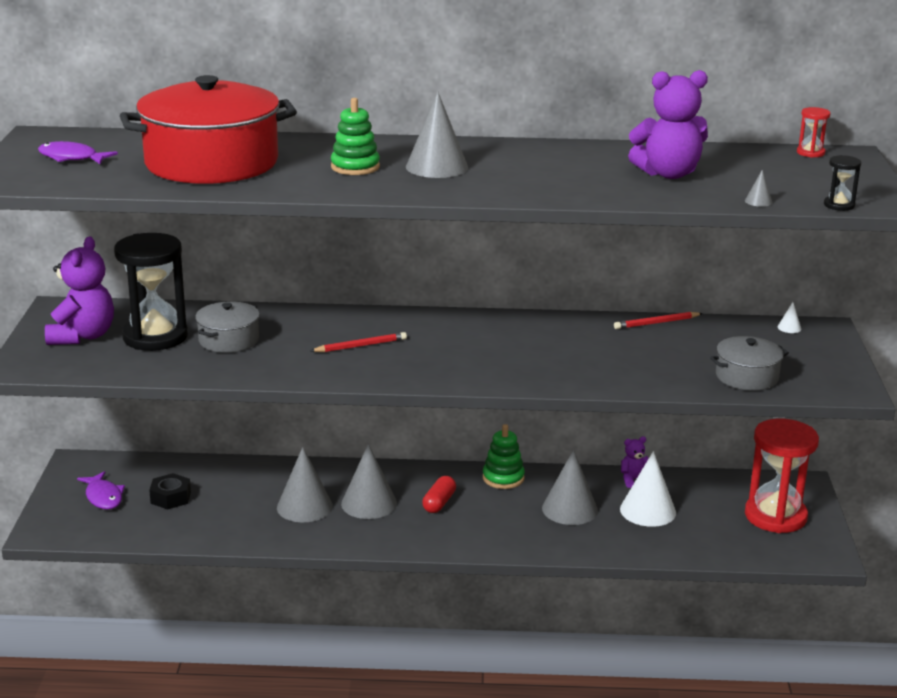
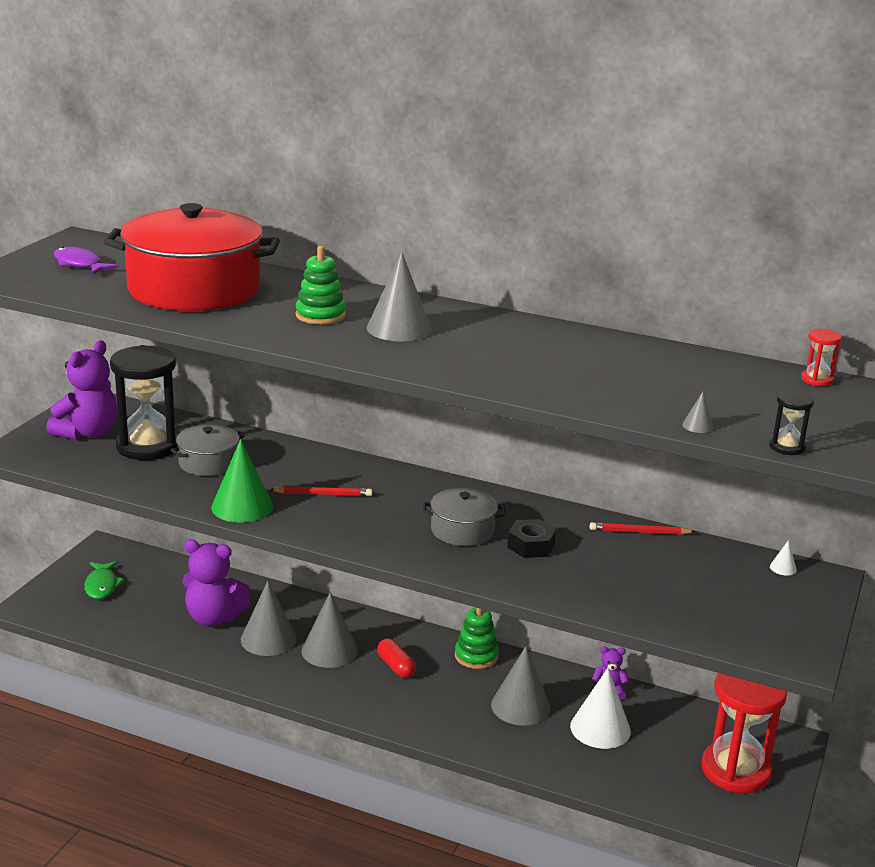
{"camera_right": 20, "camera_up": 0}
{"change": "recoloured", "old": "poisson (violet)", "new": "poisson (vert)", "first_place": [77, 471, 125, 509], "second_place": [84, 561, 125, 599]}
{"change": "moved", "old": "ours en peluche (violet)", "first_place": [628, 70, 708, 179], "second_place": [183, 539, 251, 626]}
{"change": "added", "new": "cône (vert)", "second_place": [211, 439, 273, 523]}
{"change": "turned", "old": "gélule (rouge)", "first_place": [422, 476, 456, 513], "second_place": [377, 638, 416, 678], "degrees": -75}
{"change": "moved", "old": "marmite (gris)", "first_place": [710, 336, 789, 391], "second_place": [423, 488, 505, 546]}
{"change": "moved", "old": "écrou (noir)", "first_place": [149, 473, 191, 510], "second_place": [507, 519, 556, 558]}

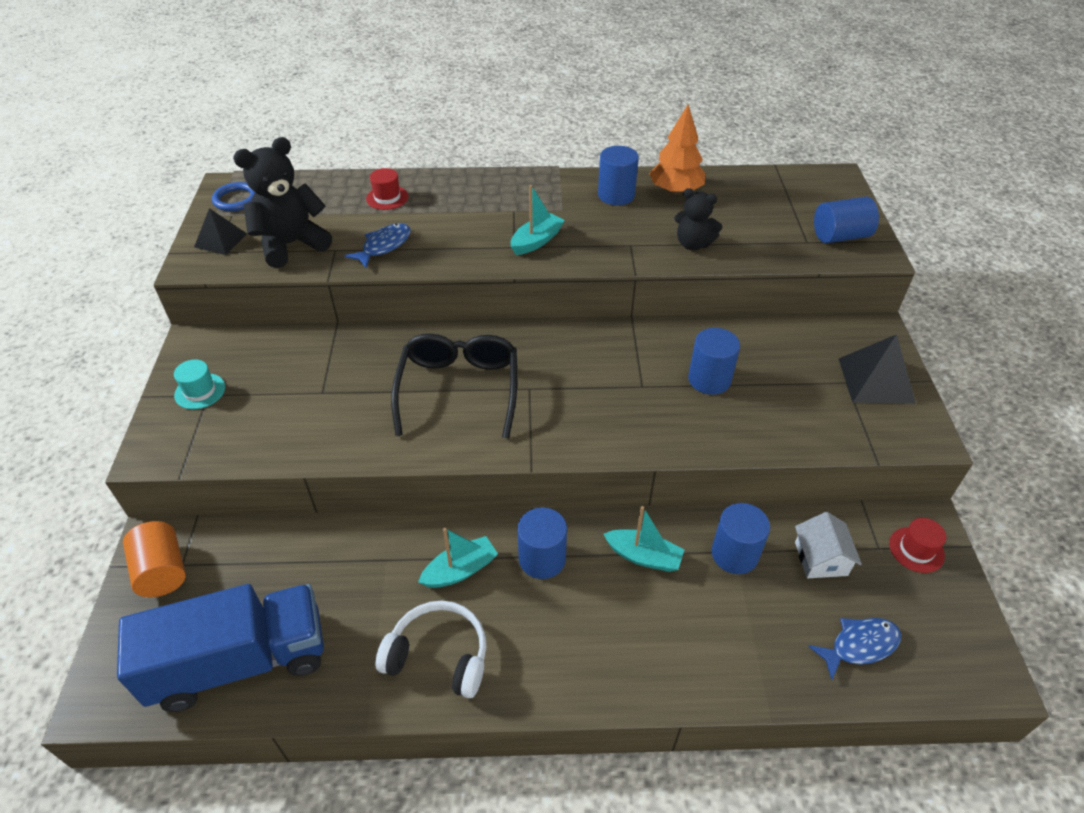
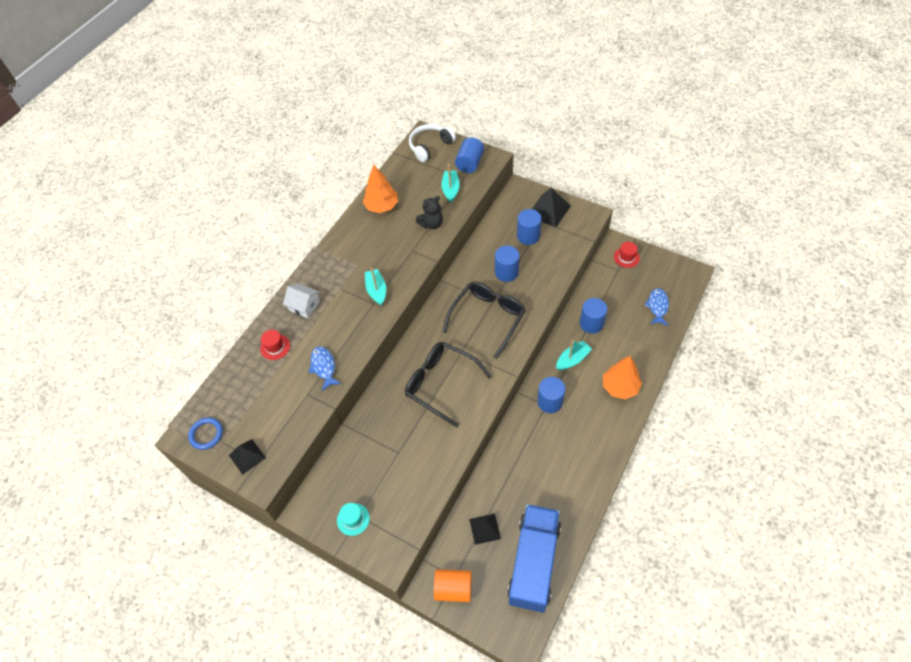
{"camera_right": -55, "camera_up": 10}
{"change": "moved", "old": "maison (blanc)", "first_place": [795, 512, 862, 578], "second_place": [283, 283, 320, 318]}
{"change": "moved", "old": "casque audio (blanc)", "first_place": [376, 601, 487, 698], "second_place": [409, 124, 456, 162]}
{"change": "moved", "old": "bateau (turquoise)", "first_place": [418, 528, 498, 588], "second_place": [441, 164, 460, 203]}
{"change": "added", "new": "lunettes (noir)", "second_place": [442, 281, 526, 359]}
{"change": "added", "new": "pyramide (noir)", "second_place": [469, 514, 501, 545]}
{"change": "moved", "old": "cylindre (bleu)", "first_place": [598, 146, 639, 205], "second_place": [517, 209, 542, 245]}
{"change": "added", "new": "arbre (orange)", "second_place": [603, 356, 642, 400]}
{"change": "removed", "old": "ours en peluche (noir)", "first_place": [233, 137, 332, 268]}

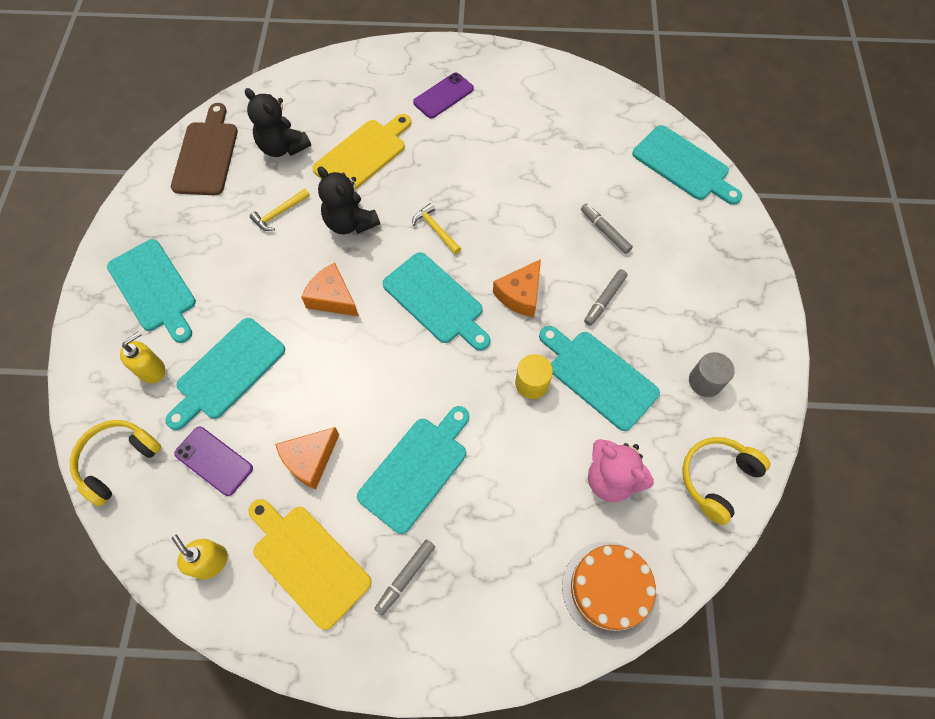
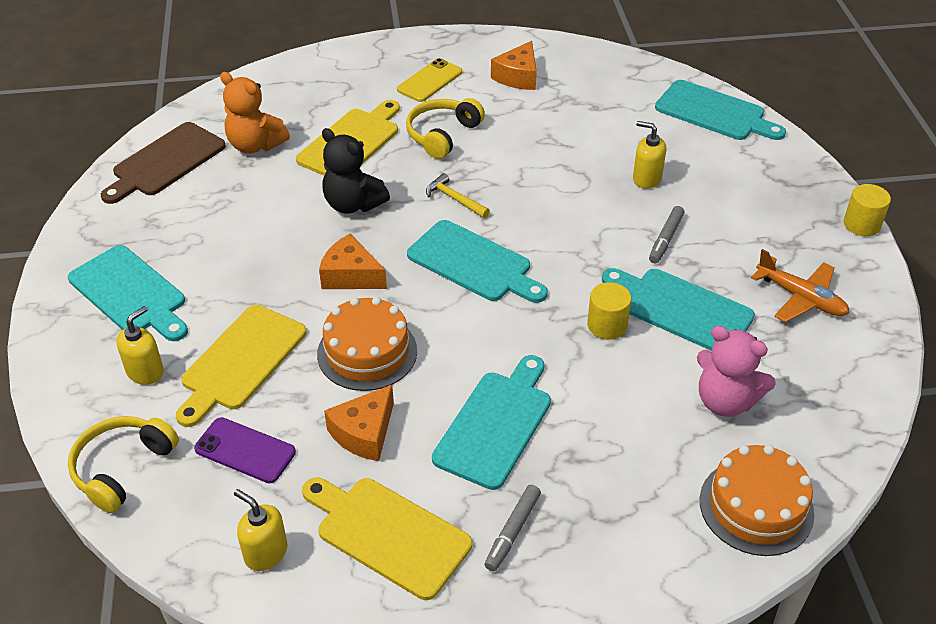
{"camera_right": -10, "camera_up": -20}
{"change": "turned", "old": "planche à découper (marron)", "first_place": [171, 103, 238, 195], "second_place": [101, 122, 226, 204], "degrees": -135}
{"change": "recoloured", "old": "planche à découper (turquoise)", "new": "planche à découper (jaune)", "first_place": [165, 318, 285, 430], "second_place": [176, 305, 307, 427]}
{"change": "recoloured", "old": "ours en peluche (noir)", "new": "ours en peluche (orange)", "first_place": [245, 88, 311, 157], "second_place": [220, 72, 290, 154]}
{"change": "added", "new": "gâteau (orange)", "second_place": [317, 297, 417, 391]}
{"change": "recoloured", "old": "téléphone (violet)", "new": "téléphone (jaune)", "first_place": [413, 73, 474, 118], "second_place": [397, 58, 462, 102]}
{"change": "moved", "old": "casque audio (jaune)", "first_place": [682, 437, 770, 525], "second_place": [406, 98, 485, 159]}
{"change": "moved", "old": "fromage (orange)", "first_place": [493, 259, 541, 317], "second_place": [491, 41, 537, 90]}
{"change": "replaced", "old": "feutre (gris)", "new": "distributeur de savon (jaune)", "first_place": [581, 203, 633, 254], "second_place": [633, 121, 666, 189]}
{"change": "replaced", "old": "cylindre (gris)", "new": "avion (orange)", "first_place": [689, 352, 735, 397], "second_place": [751, 249, 849, 322]}
{"change": "added", "new": "cylindre (jaune)", "second_place": [844, 184, 891, 236]}
{"change": "removed", "old": "marteau (jaune)", "first_place": [250, 188, 310, 231]}

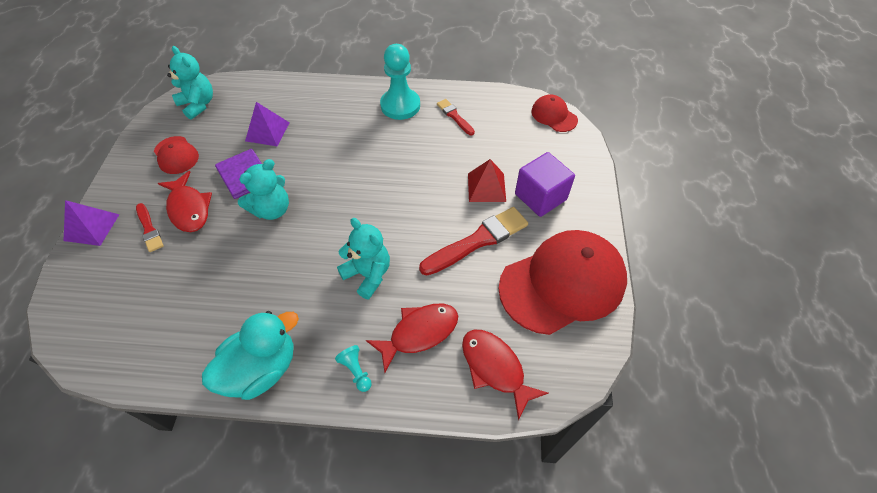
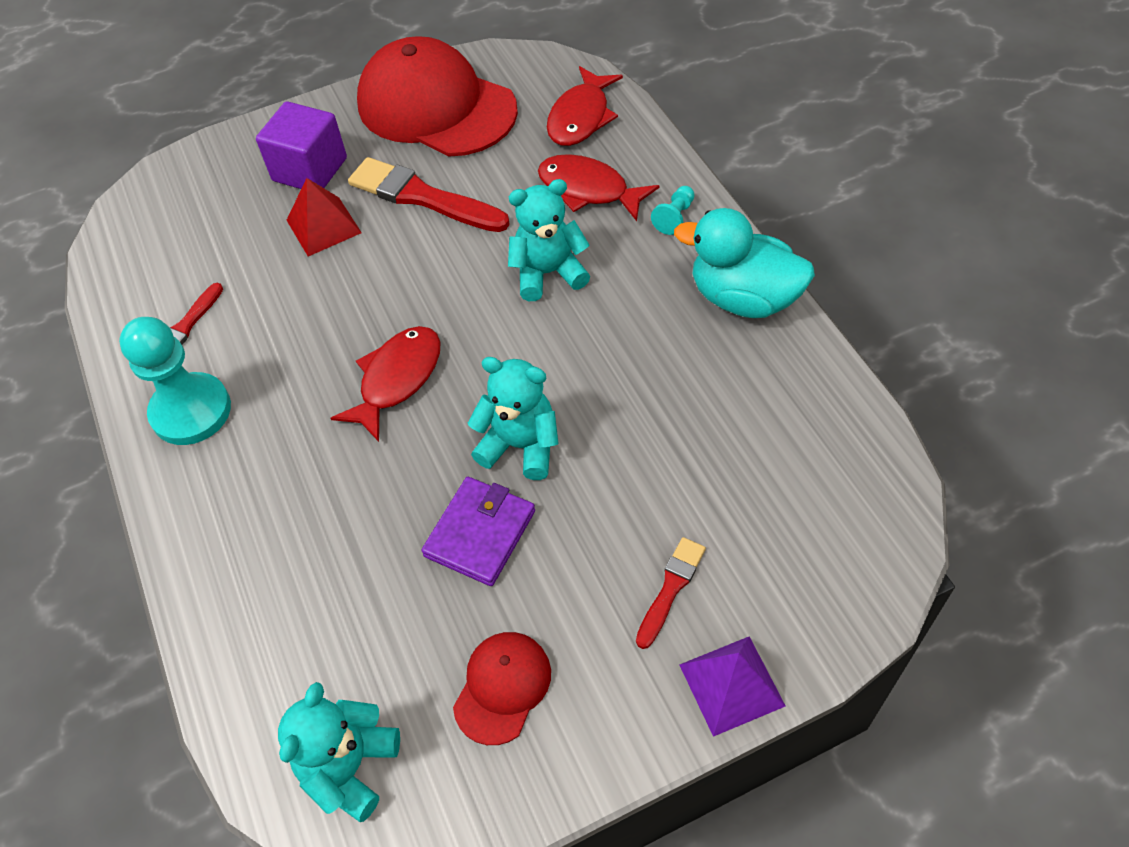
{"camera_right": -115, "camera_up": 0}
{"change": "moved", "old": "poisson (rouge)", "first_place": [158, 171, 212, 232], "second_place": [330, 326, 440, 442]}
{"change": "turned", "old": "ours en peluche (turquoise)", "first_place": [337, 218, 390, 299], "second_place": [508, 179, 590, 301], "degrees": 60}
{"change": "removed", "old": "pyramide (violet)", "first_place": [245, 102, 290, 146]}
{"change": "removed", "old": "casquette (rouge)", "first_place": [531, 95, 578, 132]}

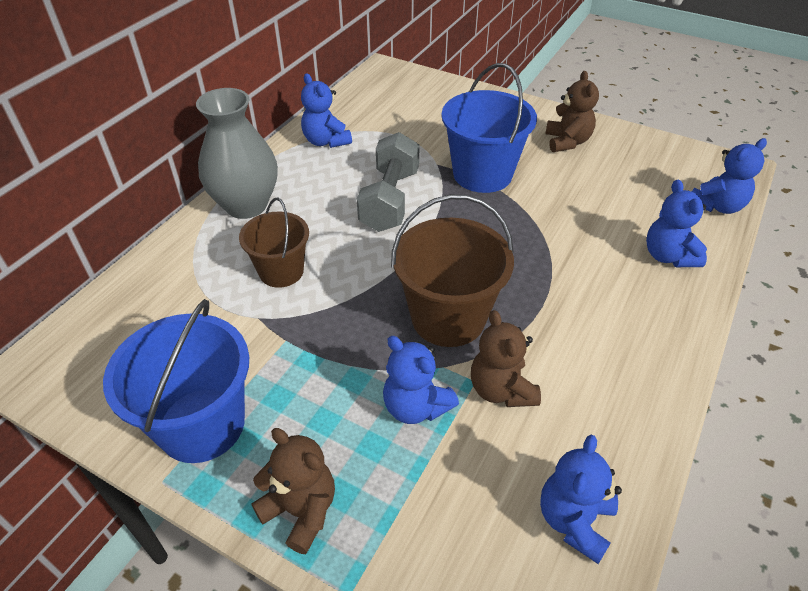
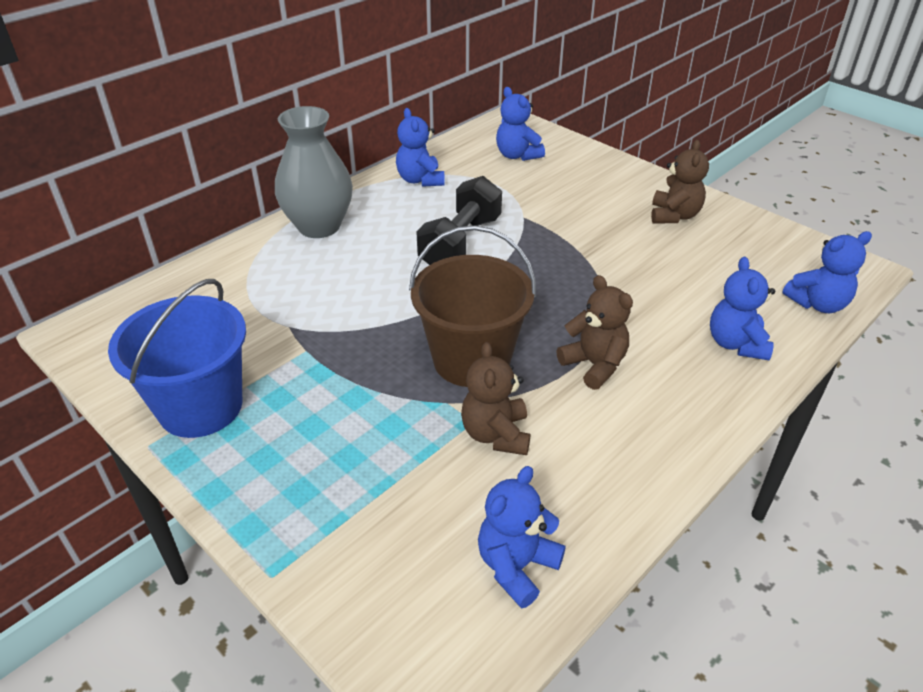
{"camera_right": 15, "camera_up": -5}
{"change": "recoloured", "old": "haltère (gris)", "new": "haltère (noir)", "first_place": [357, 132, 420, 232], "second_place": [416, 176, 502, 265]}
{"change": "moved", "old": "ours en peluche (bleu)", "first_place": [383, 336, 459, 424], "second_place": [496, 87, 545, 161]}
{"change": "moved", "old": "ours en peluche (marron)", "first_place": [251, 428, 335, 554], "second_place": [556, 275, 633, 390]}
{"change": "removed", "old": "seau (marron)", "first_place": [239, 197, 309, 288]}
{"change": "removed", "old": "seau (bleu)", "first_place": [442, 63, 537, 193]}

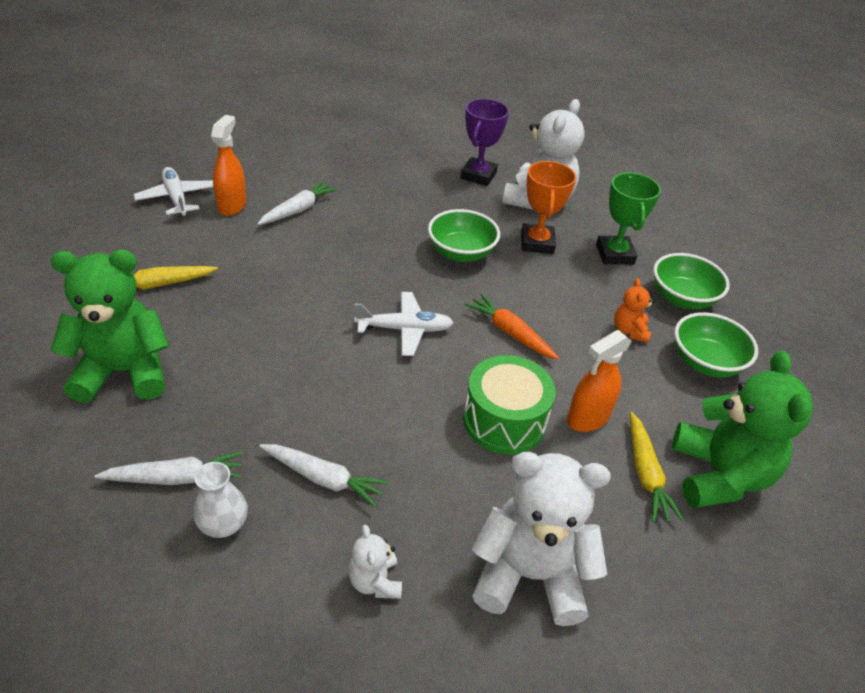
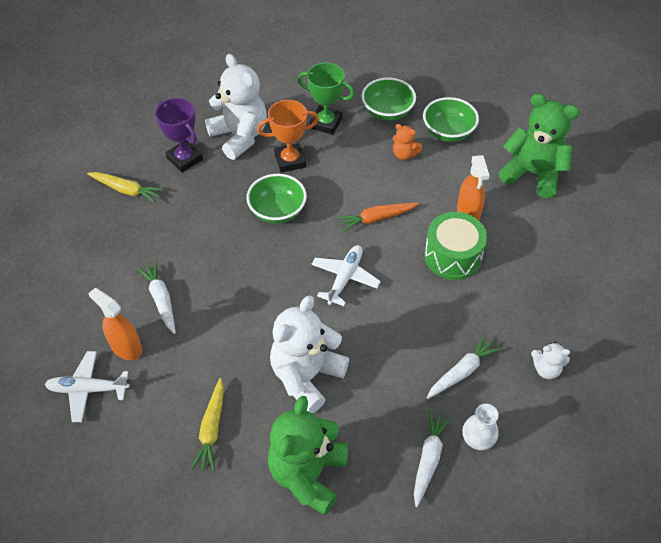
{"camera_right": -60, "camera_up": 10}
{"change": "moved", "old": "carotte (jaune)", "first_place": [630, 412, 684, 522], "second_place": [87, 172, 164, 203]}
{"change": "turned", "old": "trophée (orange)", "first_place": [521, 161, 576, 254], "second_place": [257, 100, 319, 173], "degrees": -45}
{"change": "moved", "old": "ours en peluche (blanc)", "first_place": [472, 452, 611, 626], "second_place": [270, 296, 349, 413]}

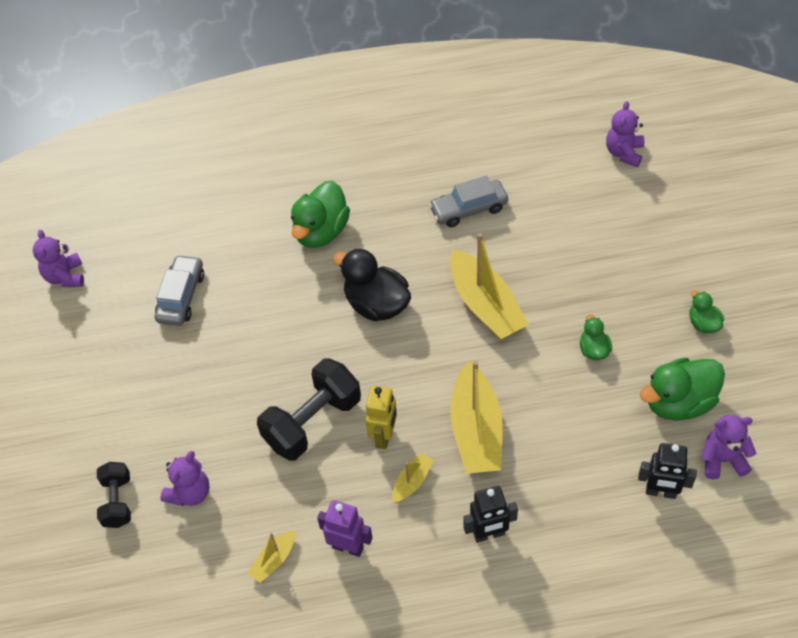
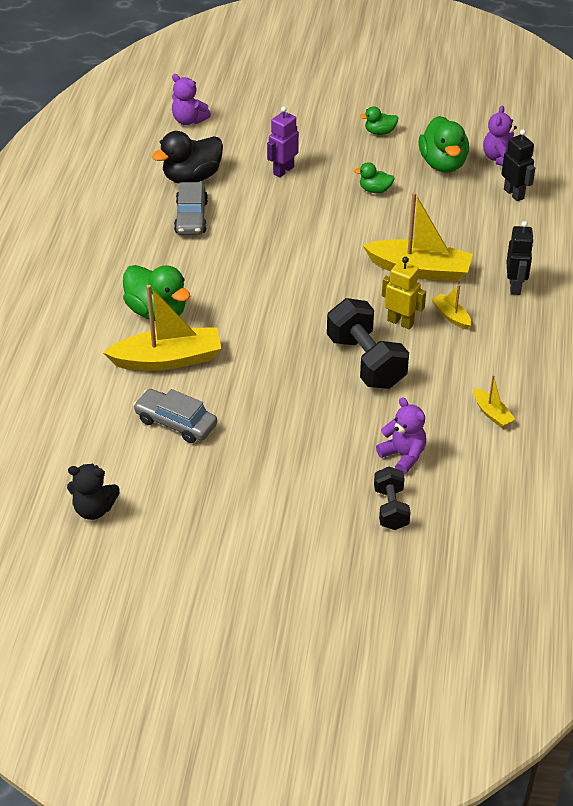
{"camera_right": -75, "camera_up": -10}
{"change": "recoloured", "old": "ours en peluche (violet)", "new": "ours en peluche (noir)", "first_place": [33, 230, 84, 287], "second_place": [67, 464, 120, 520]}
{"change": "moved", "old": "bateau (jaune)", "first_place": [450, 233, 529, 339], "second_place": [103, 285, 222, 371]}
{"change": "moved", "old": "canard (noir)", "first_place": [333, 248, 411, 321], "second_place": [152, 131, 223, 183]}
{"change": "moved", "old": "robot (violet)", "first_place": [317, 500, 373, 557], "second_place": [267, 106, 299, 178]}
{"change": "turned", "old": "haltère (noir)", "first_place": [97, 462, 131, 528], "second_place": [374, 467, 410, 530], "degrees": 75}
{"change": "turned", "old": "robot (noir)", "first_place": [638, 443, 697, 499], "second_place": [502, 129, 535, 201], "degrees": -60}

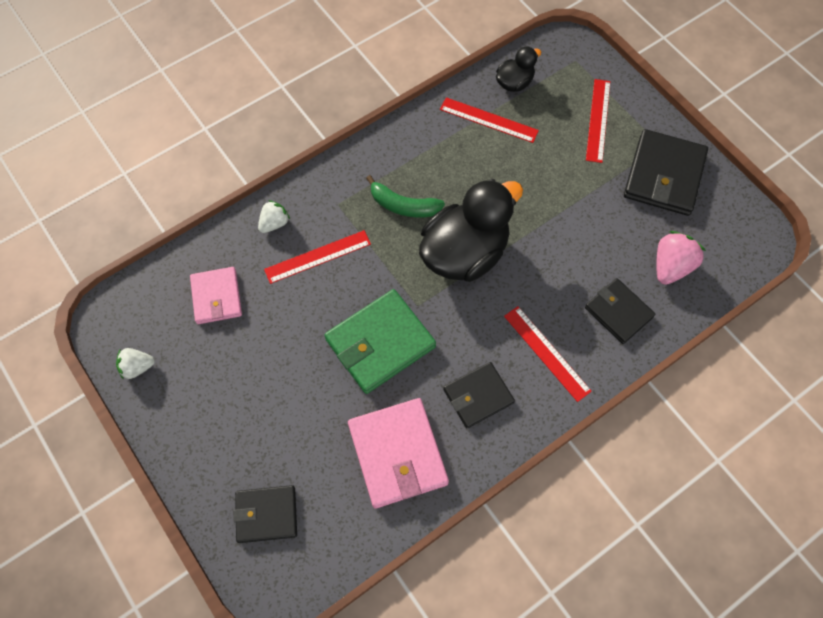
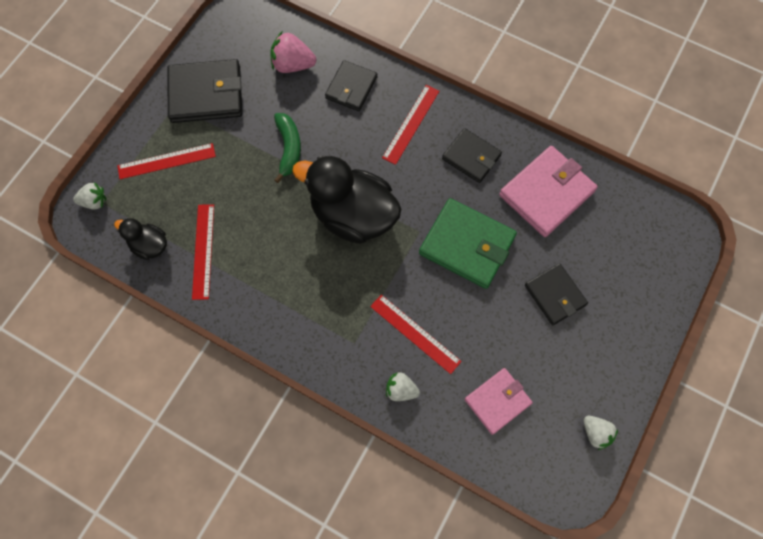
{"camera_right": -115, "camera_up": 5}
{"change": "added", "new": "fraise (blanc)", "second_place": [73, 182, 106, 210]}
{"change": "moved", "old": "banane (vert)", "first_place": [366, 175, 445, 218], "second_place": [274, 113, 301, 183]}
{"change": "moved", "old": "portefeuille (noir)", "first_place": [233, 485, 297, 543], "second_place": [525, 263, 588, 325]}

